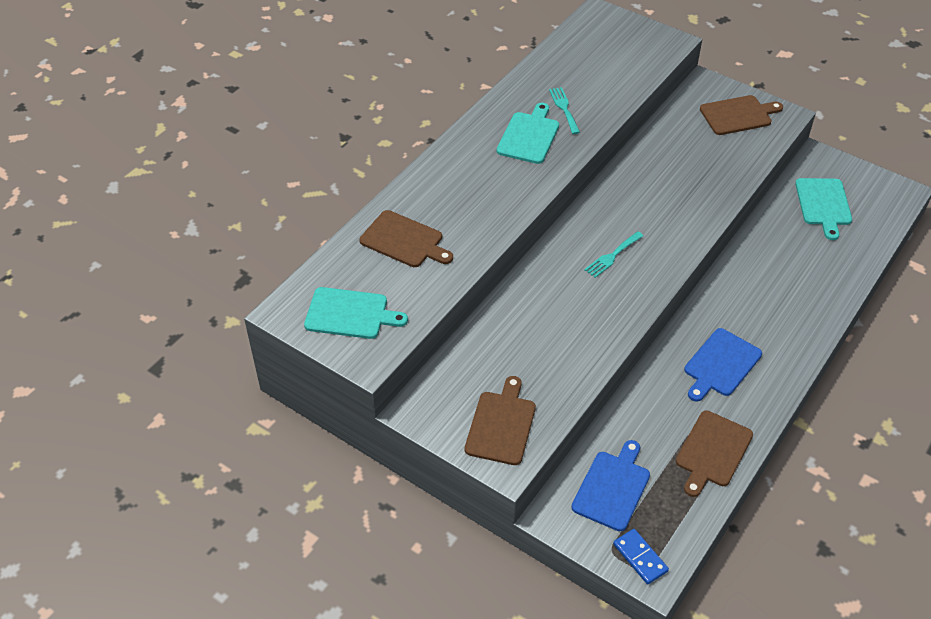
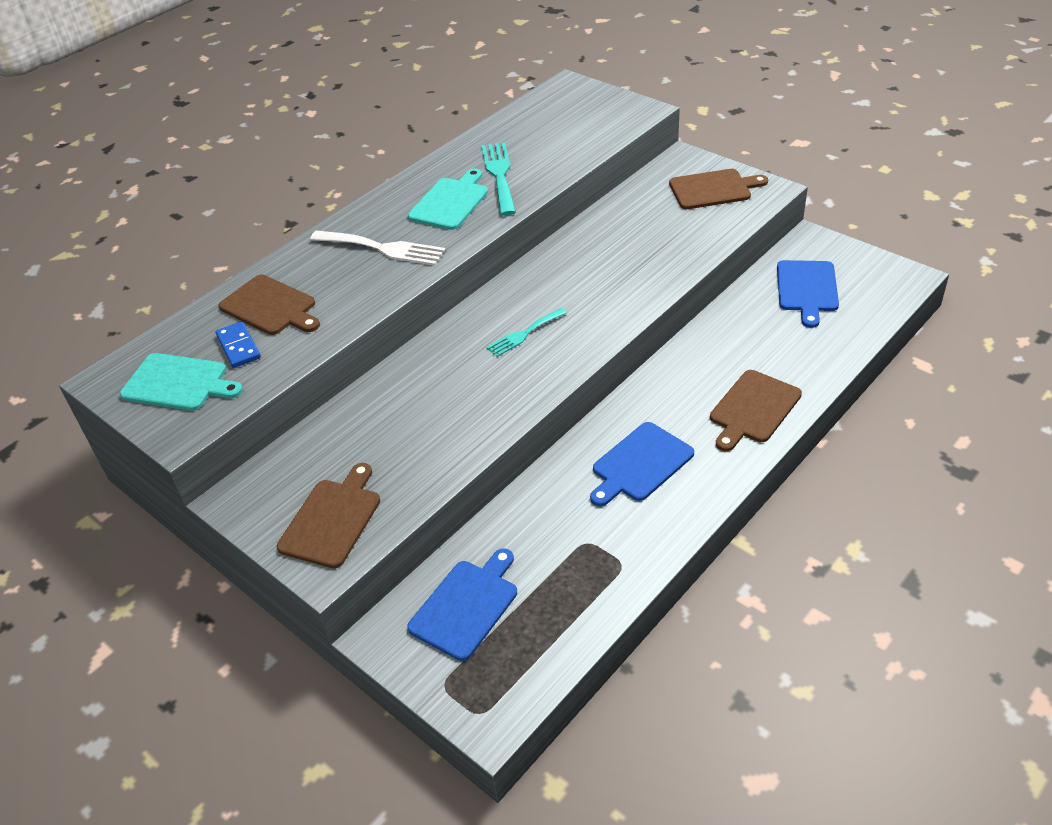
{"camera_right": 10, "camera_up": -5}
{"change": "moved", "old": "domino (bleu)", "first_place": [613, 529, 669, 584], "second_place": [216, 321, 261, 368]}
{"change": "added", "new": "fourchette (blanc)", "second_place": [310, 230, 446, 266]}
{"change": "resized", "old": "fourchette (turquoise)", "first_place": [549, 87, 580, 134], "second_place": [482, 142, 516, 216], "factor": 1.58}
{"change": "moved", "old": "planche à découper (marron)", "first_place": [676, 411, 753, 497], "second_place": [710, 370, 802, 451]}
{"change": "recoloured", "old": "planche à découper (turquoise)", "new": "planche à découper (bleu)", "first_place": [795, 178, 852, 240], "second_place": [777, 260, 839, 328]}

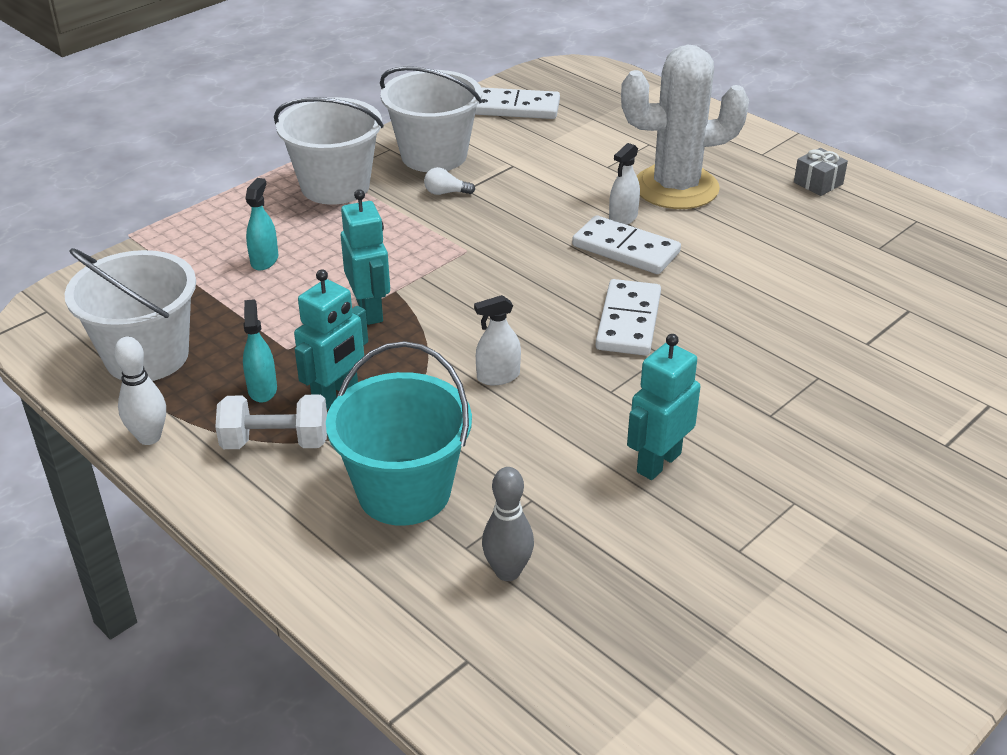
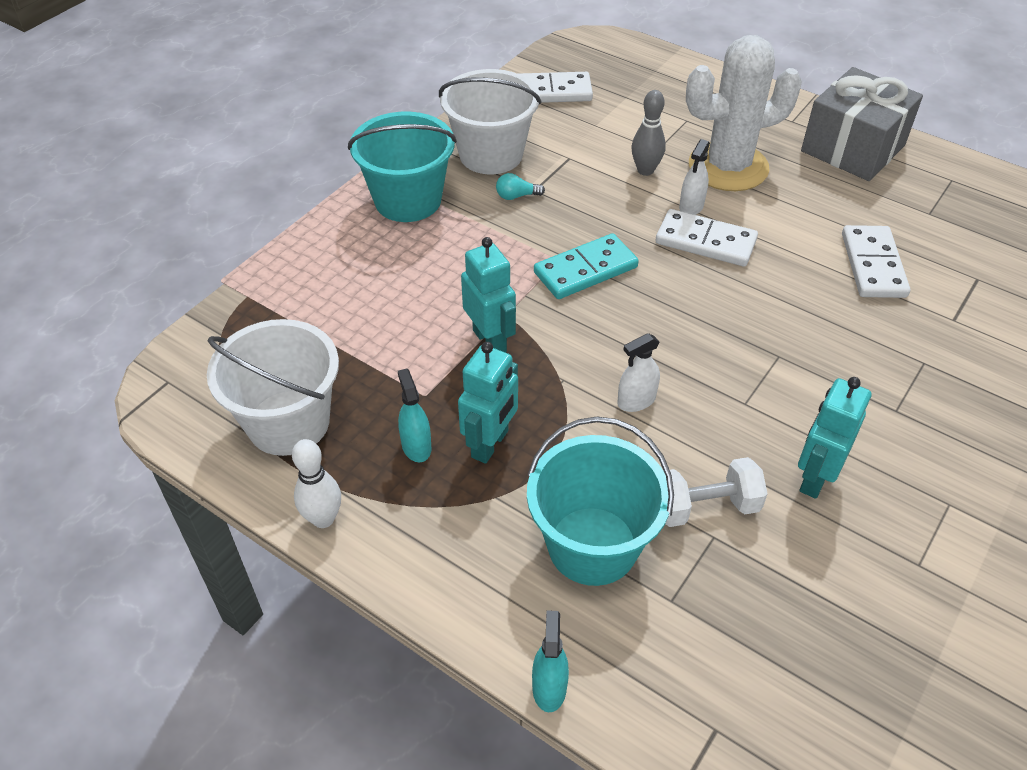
{"camera_right": -10, "camera_up": 10}
{"change": "recoloured", "old": "seau (blanc)", "new": "seau (turquoise)", "first_place": [274, 97, 384, 205], "second_place": [348, 112, 457, 222]}
{"change": "recoloured", "old": "ampoule (blanc)", "new": "ampoule (turquoise)", "first_place": [424, 167, 475, 195], "second_place": [496, 173, 545, 200]}
{"change": "moved", "old": "vaporisateur (turquoise)", "first_place": [245, 178, 278, 270], "second_place": [532, 610, 569, 712]}
{"change": "added", "new": "domino (turquoise)", "second_place": [534, 233, 639, 299]}
{"change": "moved", "old": "quille (gris)", "first_place": [482, 467, 534, 581], "second_place": [632, 90, 666, 176]}
{"change": "moved", "old": "haltère (blanc)", "first_place": [215, 394, 327, 449], "second_place": [665, 457, 768, 527]}
{"change": "resized", "old": "cadeau (gris)", "first_place": [794, 148, 848, 196], "second_place": [801, 67, 923, 181], "factor": 2.36}
{"change": "moved", "old": "domino (blanc)", "first_place": [596, 279, 661, 356], "second_place": [842, 225, 910, 298]}

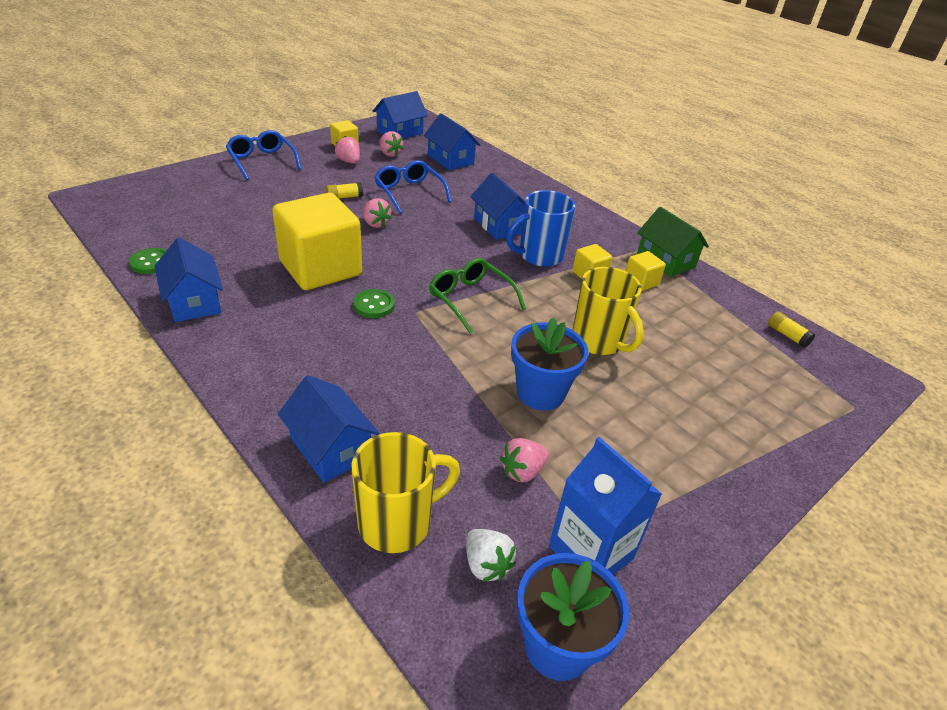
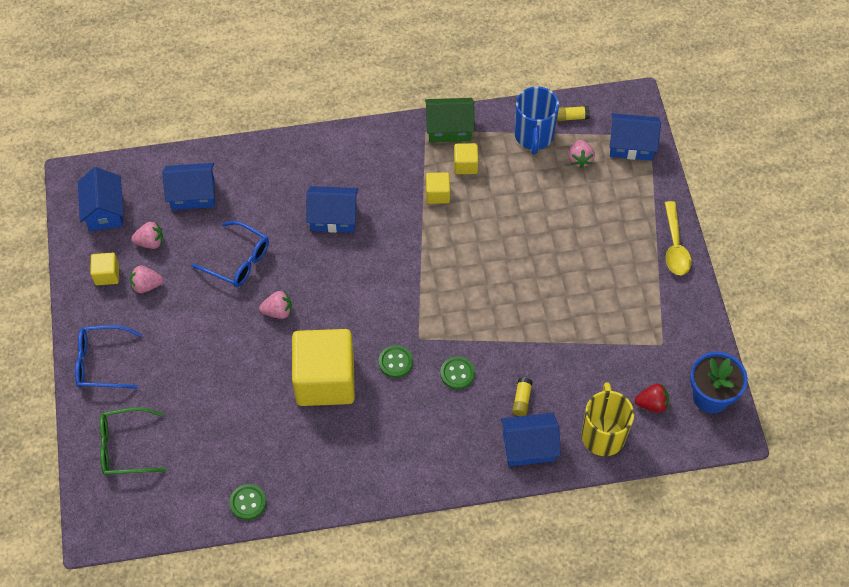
{"camera_right": -55, "camera_up": 20}
{"change": "moved", "old": "lunettes (vert)", "first_place": [429, 258, 526, 334], "second_place": [99, 407, 166, 476]}
{"change": "turned", "old": "lunettes (bleu)", "first_place": [374, 160, 452, 214], "second_place": [191, 221, 269, 287], "degrees": -150}
{"change": "added", "new": "bouton (vert)", "second_place": [440, 356, 475, 390]}
{"change": "moved", "old": "bâton de colle (jaune)", "first_place": [326, 182, 363, 198], "second_place": [512, 377, 533, 416]}
{"change": "moved", "old": "tasse (bleu)", "first_place": [506, 190, 575, 267], "second_place": [514, 86, 559, 155]}
{"change": "moved", "old": "fraise (rose)", "first_place": [500, 438, 549, 482], "second_place": [568, 140, 595, 168]}
{"change": "moved", "old": "maison (bleu)", "first_place": [155, 237, 223, 322], "second_place": [610, 113, 661, 161]}
{"change": "recoloured", "old": "fraise (blanc)", "new": "fraise (rouge)", "first_place": [466, 529, 516, 582], "second_place": [635, 384, 669, 413]}
{"change": "added", "new": "cuillère (jaune)", "second_place": [665, 201, 691, 275]}
{"change": "removed", "old": "pot de fleurs (bleu)", "first_place": [511, 317, 588, 411]}
{"change": "removed", "old": "brique de lait (bleu)", "first_place": [549, 437, 662, 575]}
{"change": "removed", "old": "tasse (jaune)", "first_place": [573, 267, 644, 355]}

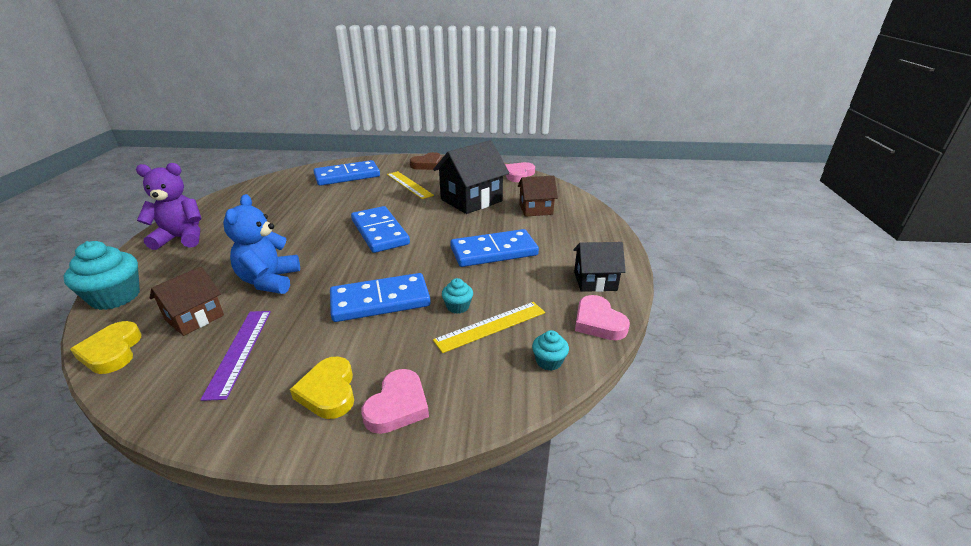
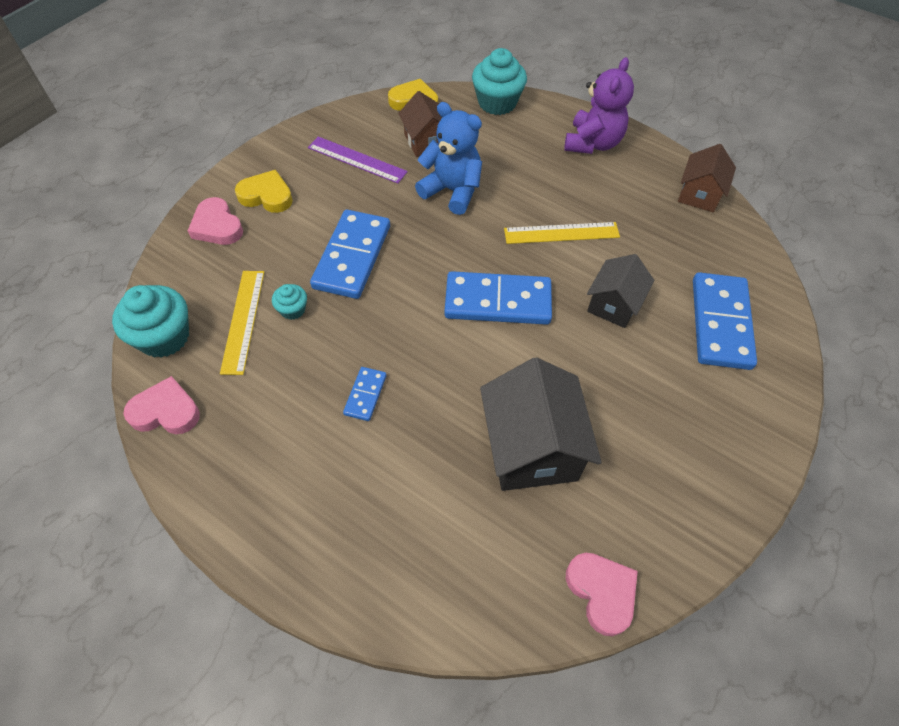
{"camera_right": 120, "camera_up": 25}
{"change": "resized", "old": "muffin (turquoise)", "first_place": [532, 330, 569, 371], "second_place": [112, 285, 189, 358], "factor": 1.95}
{"change": "resized", "old": "domino (bleu)", "first_place": [450, 229, 539, 267], "second_place": [343, 367, 386, 421], "factor": 0.48}
{"change": "moved", "old": "règle (jaune)", "first_place": [387, 171, 434, 199], "second_place": [504, 222, 620, 244]}
{"change": "moved", "old": "maison (noir)", "first_place": [573, 242, 626, 292], "second_place": [587, 254, 654, 328]}
{"change": "moved", "old": "maison (marron)", "first_place": [518, 176, 558, 217], "second_place": [678, 144, 736, 212]}
{"change": "removed", "old": "cœur (marron)", "first_place": [410, 152, 442, 170]}

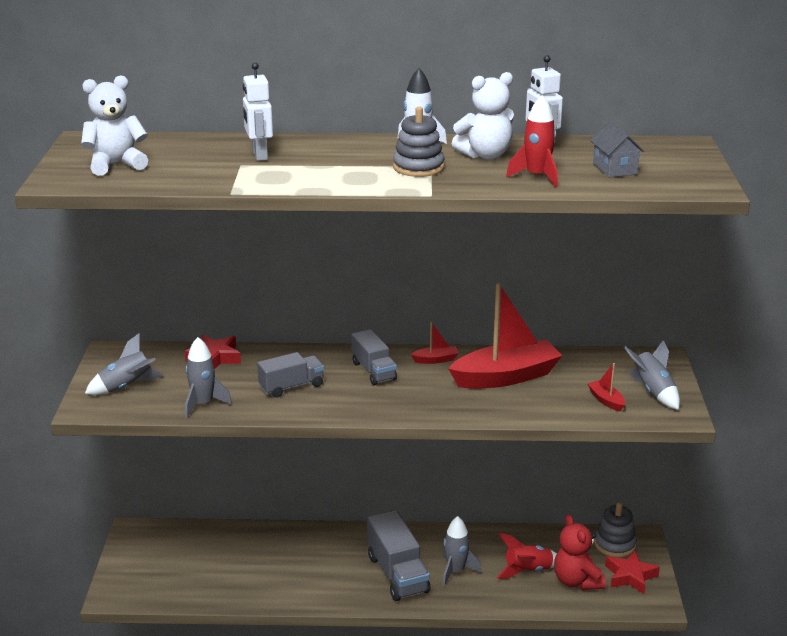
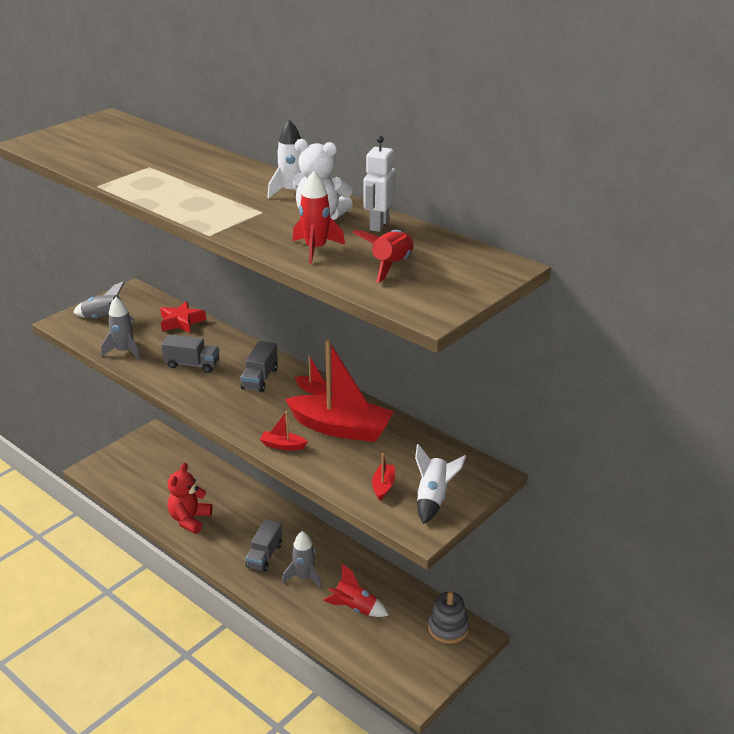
{"camera_right": 40, "camera_up": 5}
{"change": "moved", "old": "ours en peluche (rouge)", "first_place": [554, 515, 606, 590], "second_place": [168, 463, 212, 534]}
{"change": "resized", "old": "camion (gris)", "first_place": [367, 510, 430, 601], "second_place": [245, 519, 282, 572], "factor": 0.64}
{"change": "added", "new": "bateau (rouge)", "second_place": [260, 411, 308, 450]}
{"change": "replaced", "old": "maison (gris)", "new": "fusée (rouge)", "first_place": [590, 122, 645, 177], "second_place": [353, 230, 414, 283]}
{"change": "recoloured", "old": "fusée (gris)", "new": "fusée (blanc)", "first_place": [624, 340, 680, 410], "second_place": [415, 444, 466, 524]}
{"change": "removed", "old": "ours en peluche (blanc)", "first_place": [81, 75, 148, 176]}
{"change": "removed", "old": "robot (blanc)", "first_place": [243, 62, 273, 161]}
{"change": "removed", "old": "jouet à empiler (gris)", "first_place": [393, 107, 445, 177]}
{"change": "removed", "old": "étoile (rouge)", "first_place": [605, 550, 660, 594]}

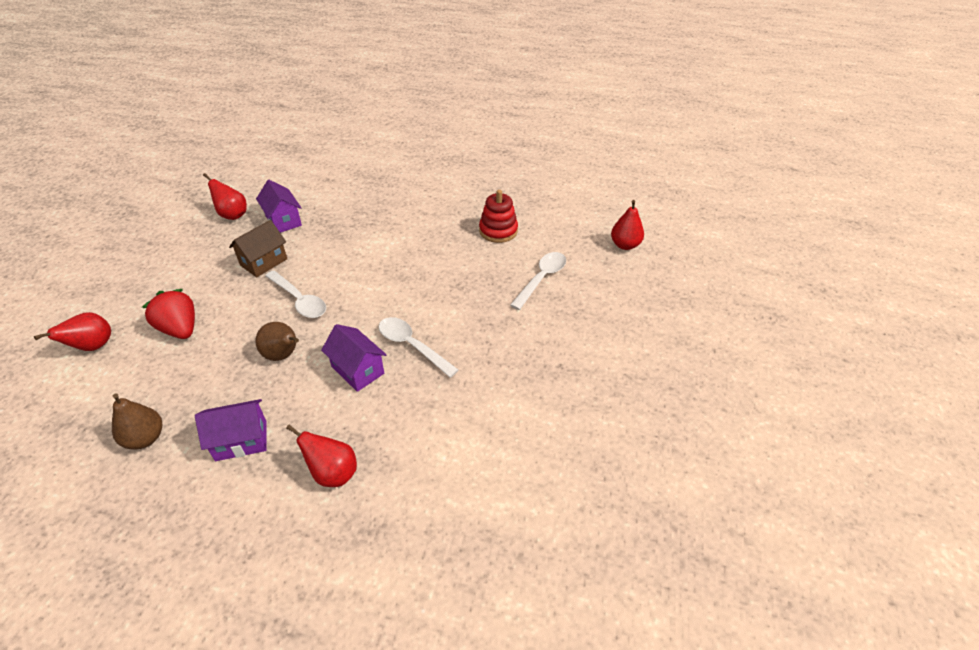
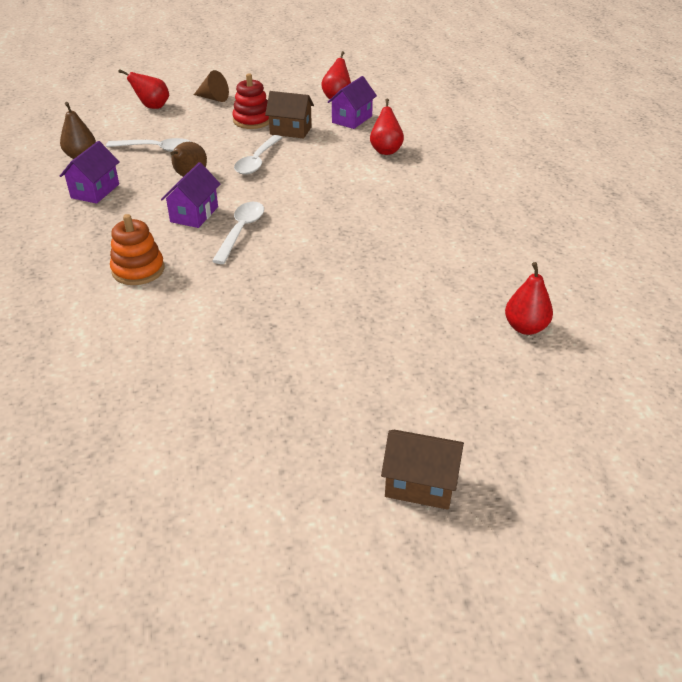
{"camera_right": 65, "camera_up": -5}
{"change": "turned", "old": "maison (violet)", "first_place": [195, 399, 267, 461], "second_place": [60, 141, 119, 204], "degrees": 60}
{"change": "moved", "old": "cuillère (blanc)", "first_place": [510, 252, 566, 310], "second_place": [106, 138, 191, 152]}
{"change": "added", "new": "jouet à empiler (orange)", "second_place": [110, 214, 165, 285]}
{"change": "added", "new": "cône (marron)", "second_place": [194, 70, 229, 102]}
{"change": "moved", "old": "jouet à empiler (rouge)", "first_place": [479, 190, 518, 243], "second_place": [232, 73, 269, 129]}
{"change": "moved", "old": "poire (rouge)", "first_place": [286, 424, 357, 487], "second_place": [370, 99, 404, 155]}
{"change": "added", "new": "maison (marron)", "second_place": [381, 430, 464, 510]}
{"change": "removed", "old": "fraise (rouge)", "first_place": [142, 289, 195, 339]}

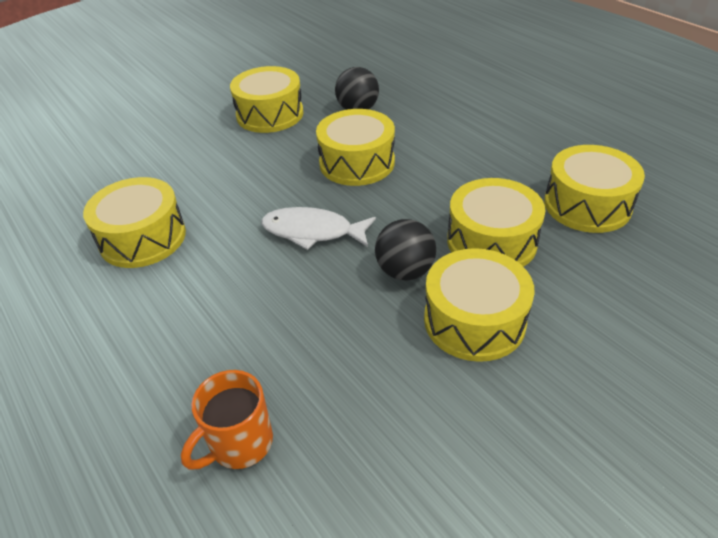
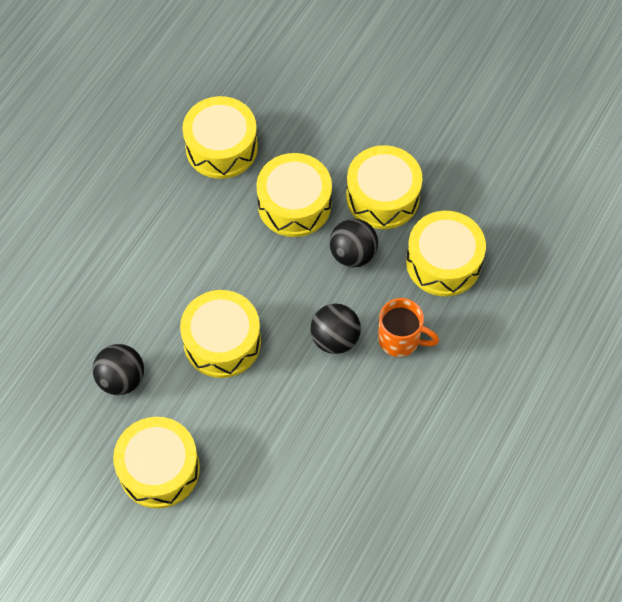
{"camera_right": -115, "camera_up": 20}
{"change": "replaced", "old": "poisson (blanc)", "new": "balle (noir)", "first_place": [261, 207, 376, 250], "second_place": [310, 303, 361, 354]}
{"change": "moved", "old": "tasse (orange)", "first_place": [181, 370, 273, 470], "second_place": [378, 298, 439, 357]}
{"change": "moved", "old": "tambour (jaune)", "first_place": [83, 177, 186, 268], "second_place": [406, 211, 486, 296]}

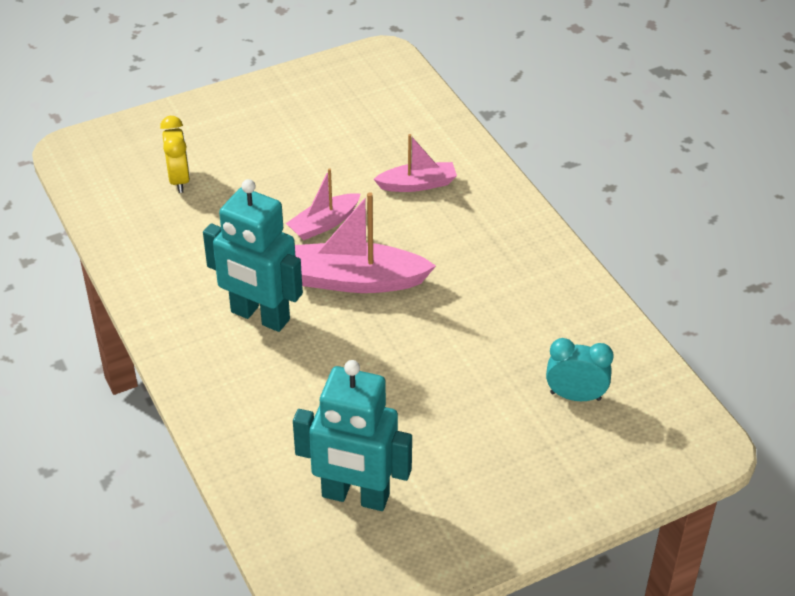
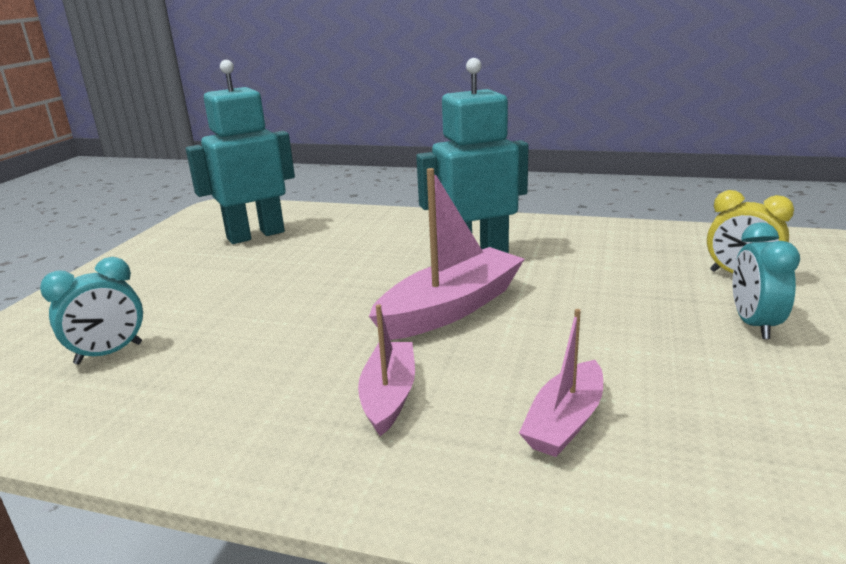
{"camera_right": 135, "camera_up": -20}
{"change": "moved", "old": "bateau (rose)", "first_place": [286, 168, 361, 240], "second_place": [358, 304, 415, 436]}
{"change": "added", "new": "réveil (turquoise)", "second_place": [733, 223, 800, 339]}

